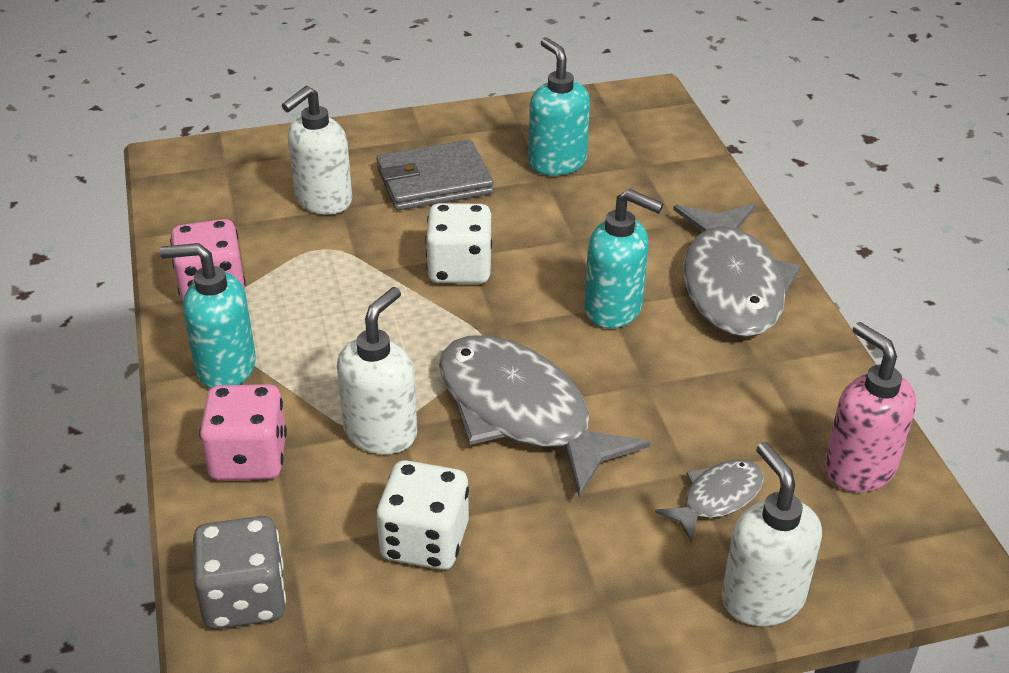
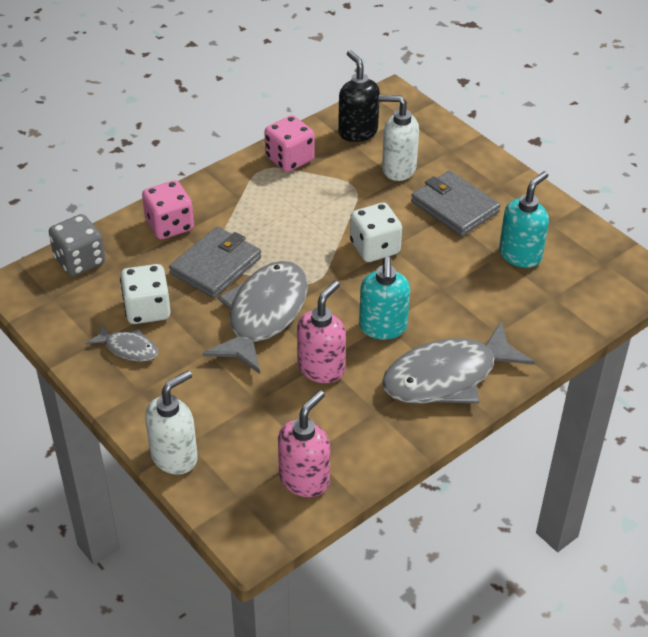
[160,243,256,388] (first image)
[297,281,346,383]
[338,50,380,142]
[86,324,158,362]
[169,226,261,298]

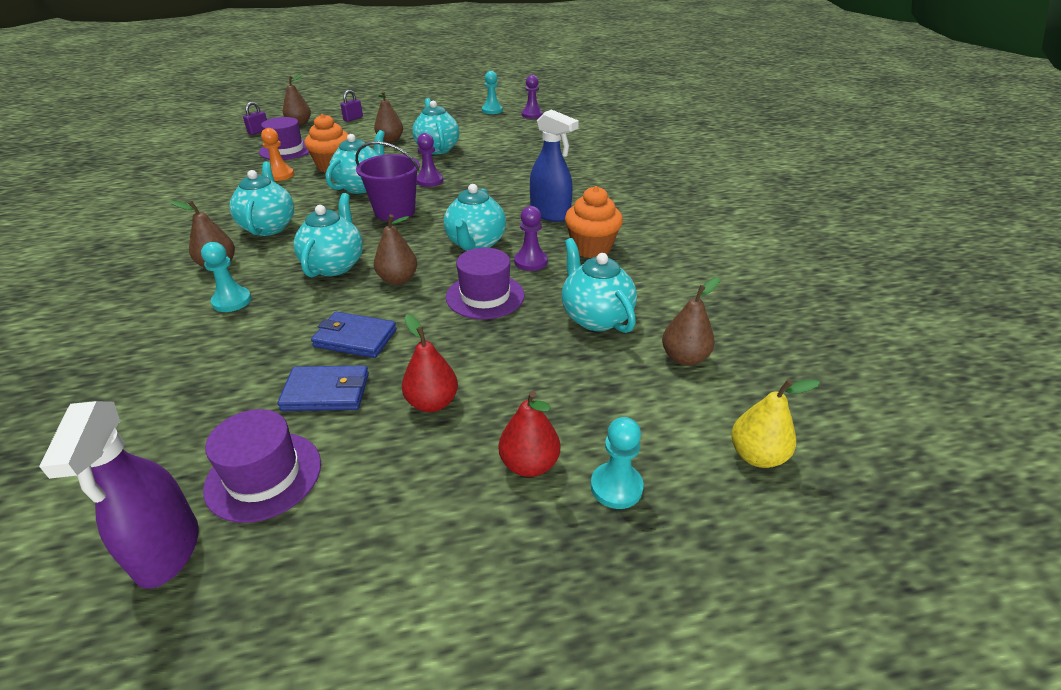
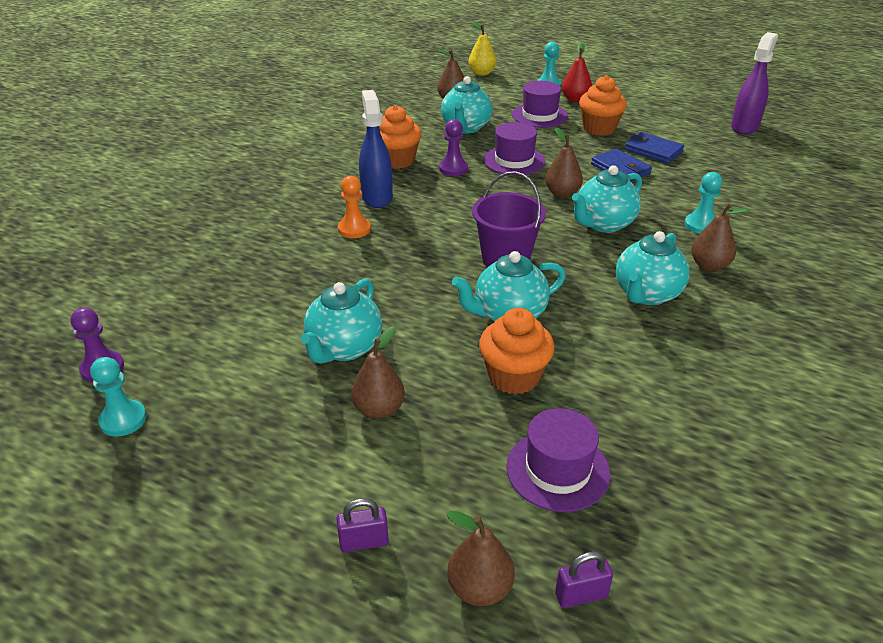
[417,133,443,187] (first image)
[444,184,506,251] (first image)
[512,81,568,128]
[338,176,371,238]
[579,76,627,136]

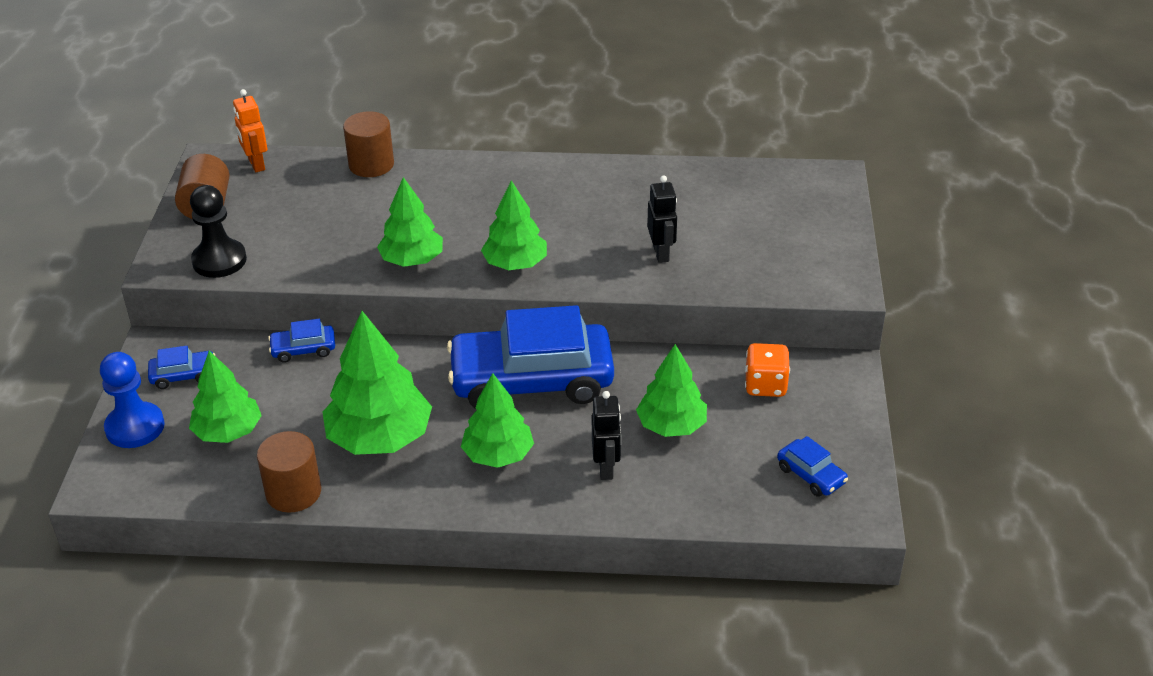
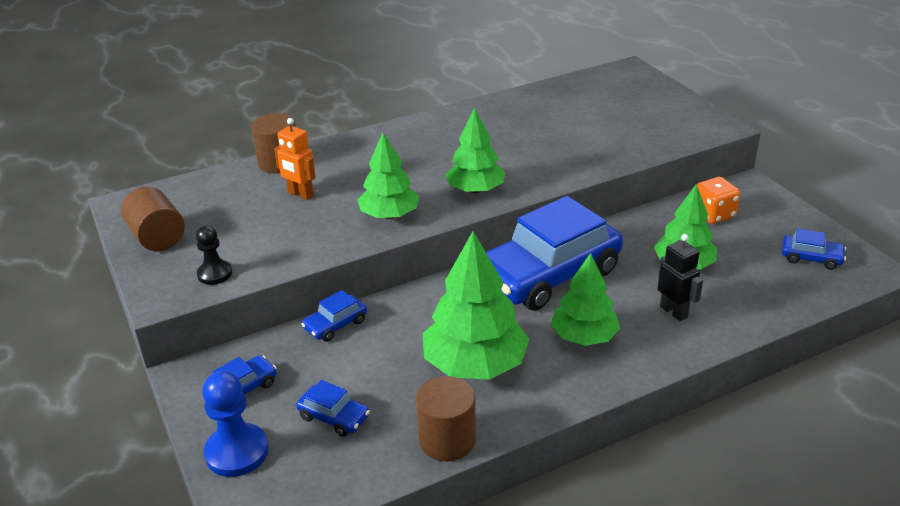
[647,175,677,263] (first image)
[274,118,316,200]
[296,380,370,437]
[196,226,232,285]

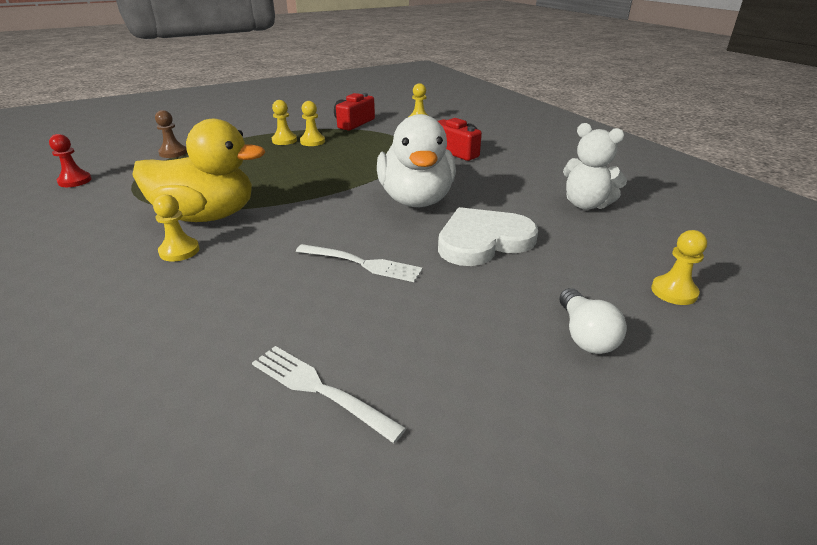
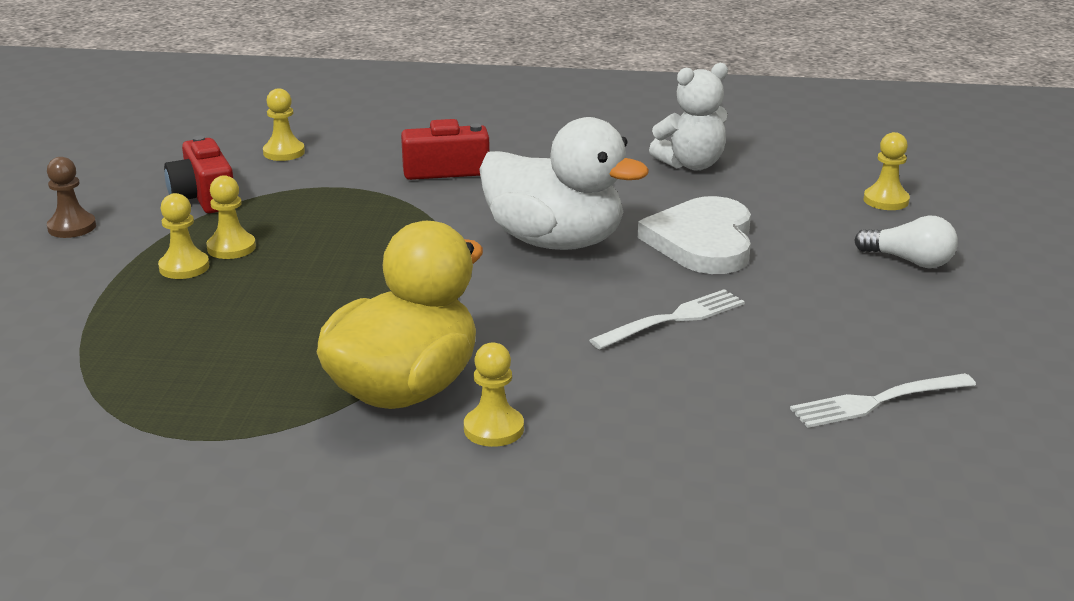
[49,134,92,187] (first image)
[47,157,96,238]

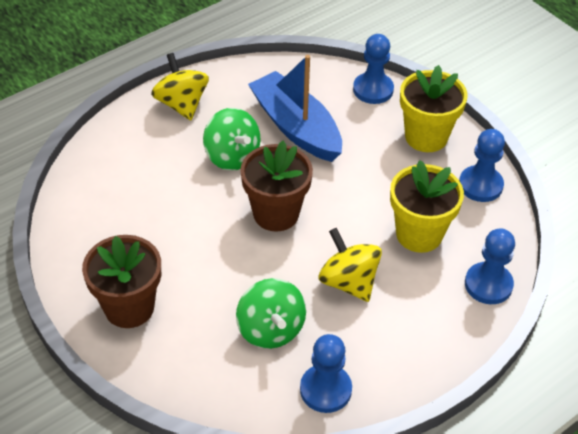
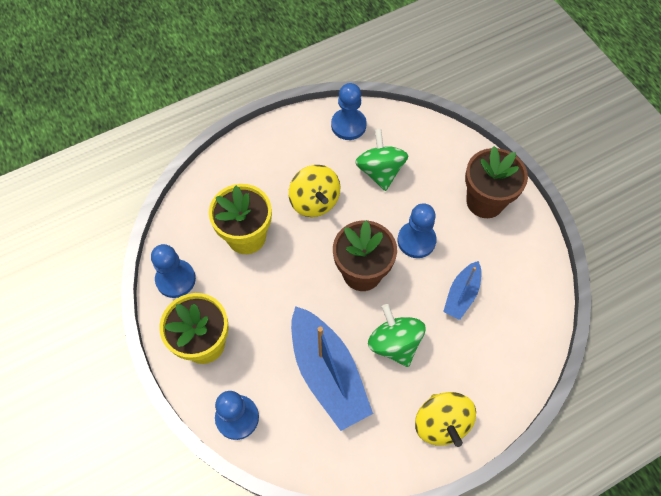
[443,261,481,320]
[398,203,437,258]

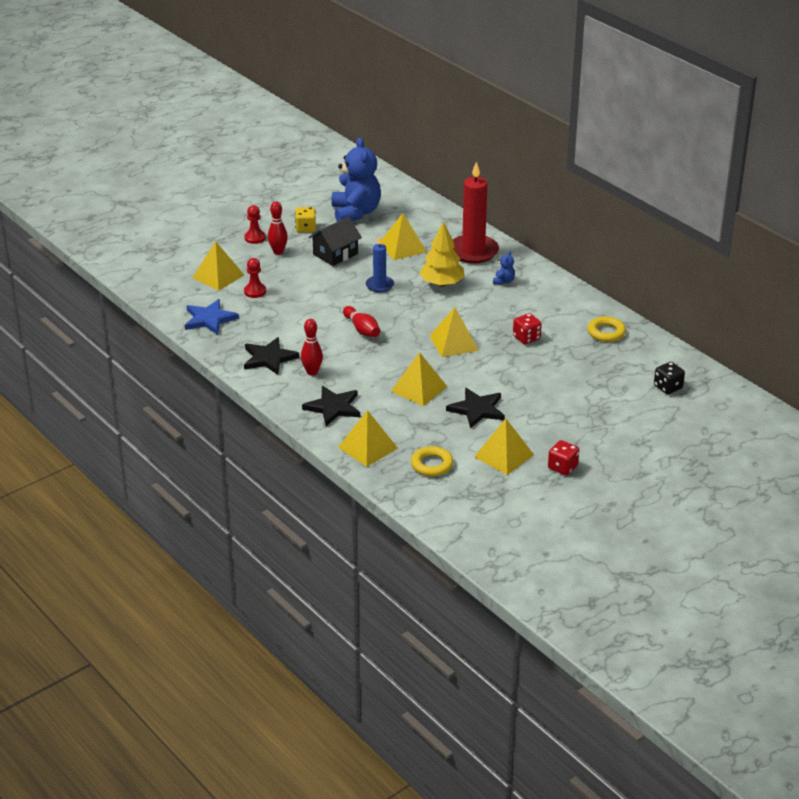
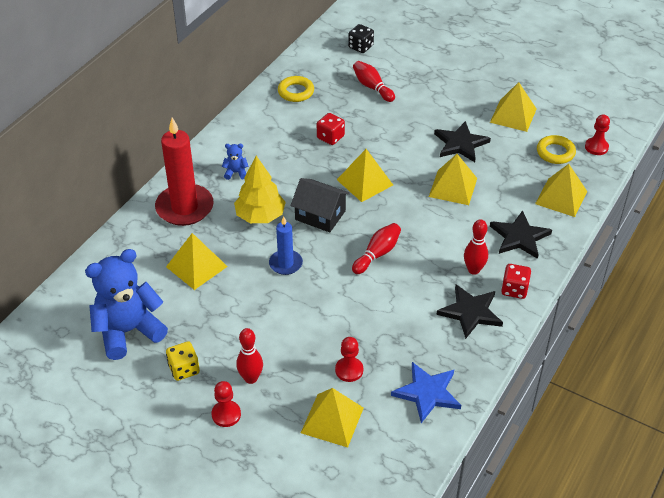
[353,61,395,102]
[585,114,610,155]
[290,178,350,232]
[501,264,531,299]

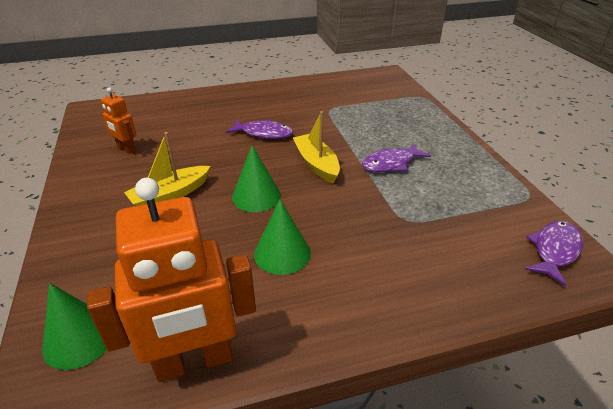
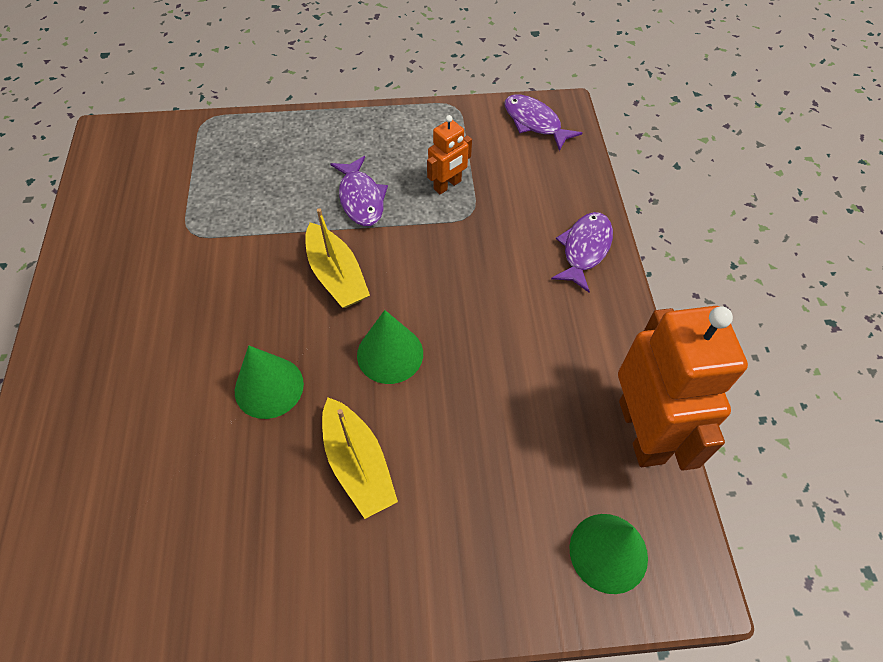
[427,115,472,194]
[551,212,613,292]
[235,345,304,419]
[305,208,370,308]

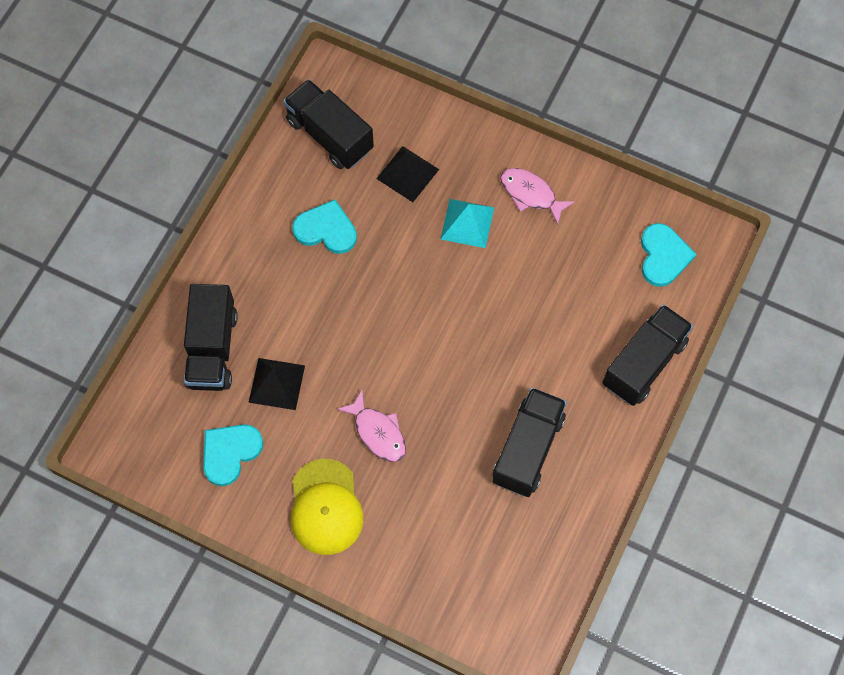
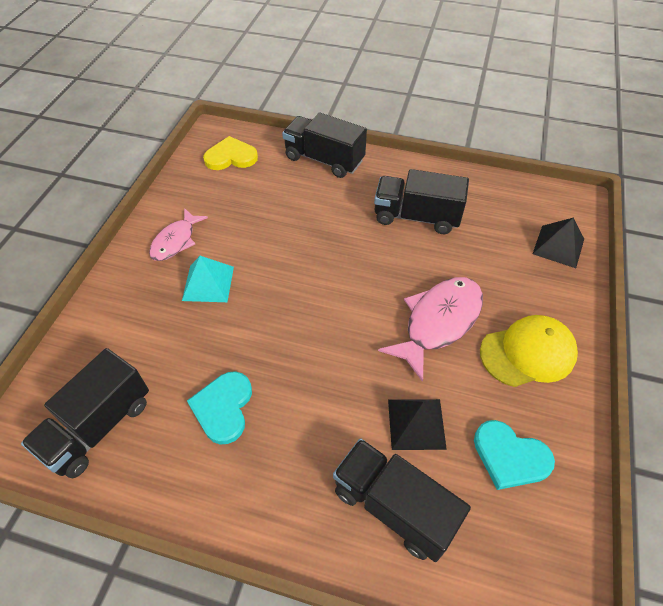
[533,218,584,268]
[203,136,258,170]
[333,438,471,562]
[378,277,483,382]

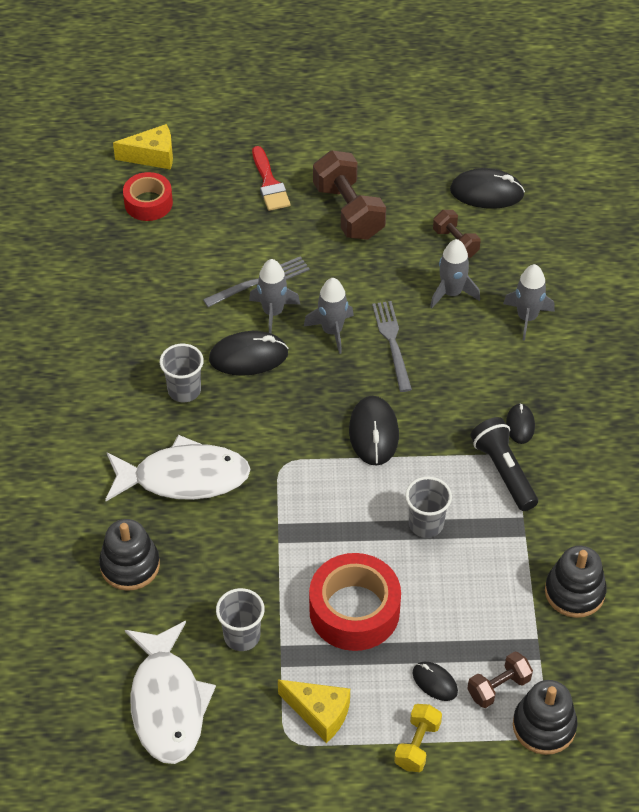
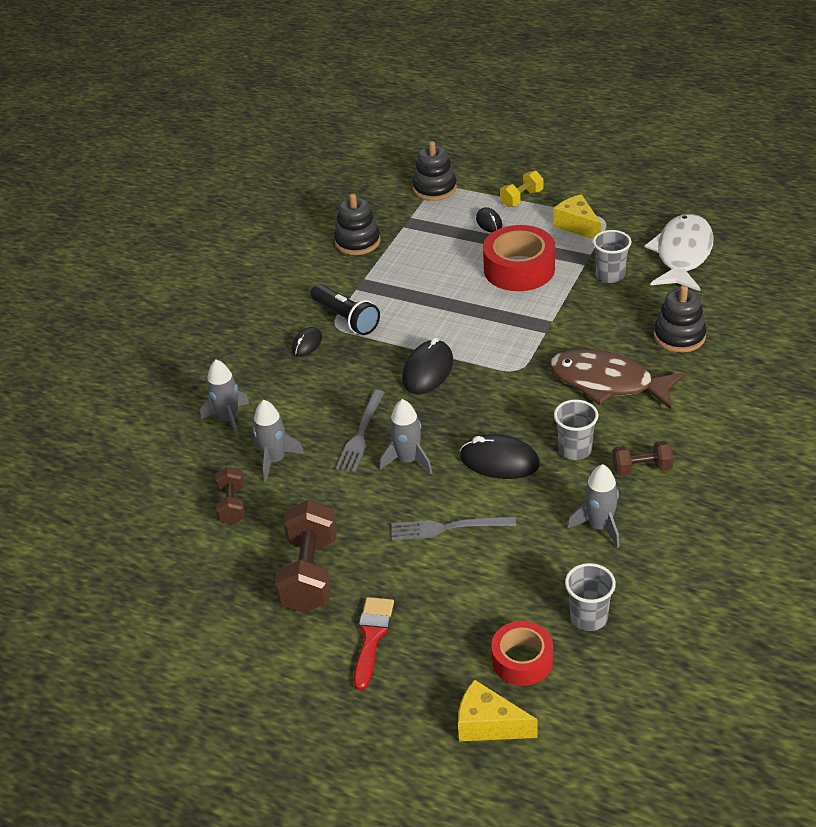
[450,168,525,209] (first image)
[567,464,620,548]
[565,563,616,631]
[612,441,674,476]
[549,349,686,410]
[310,284,380,335]

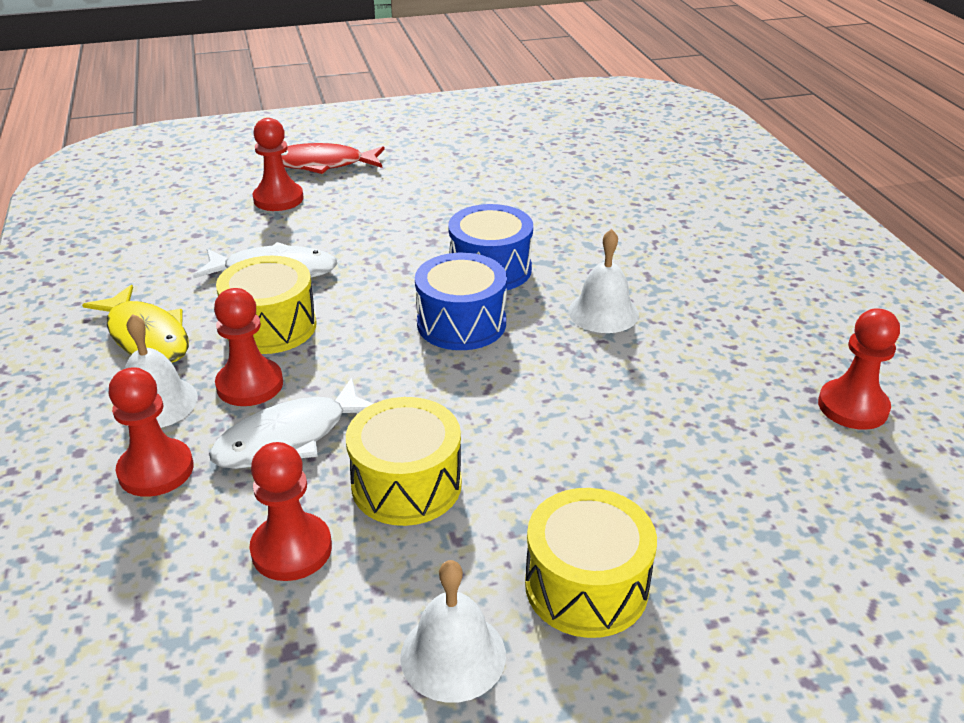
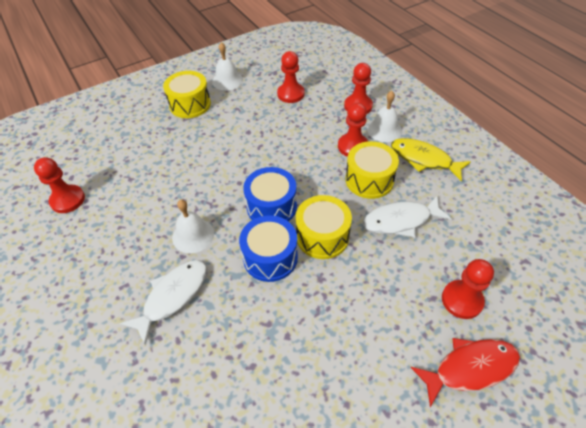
[120,260,207,345]
[296,195,352,259]

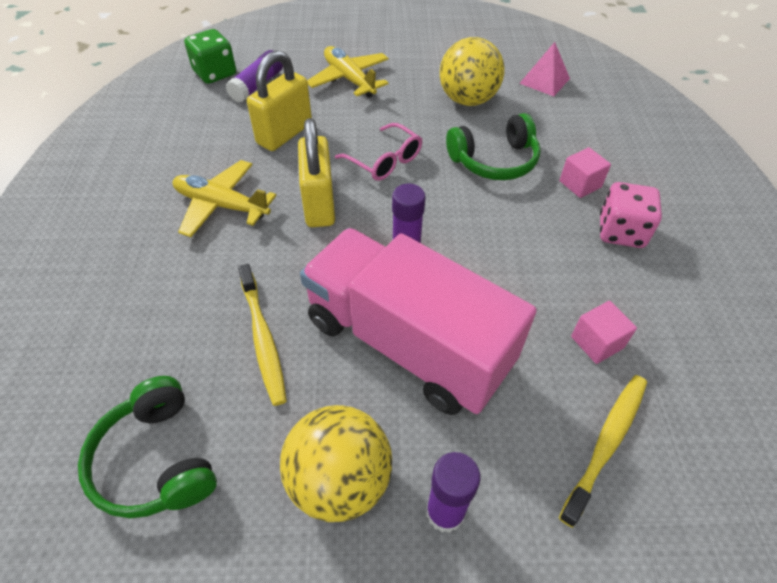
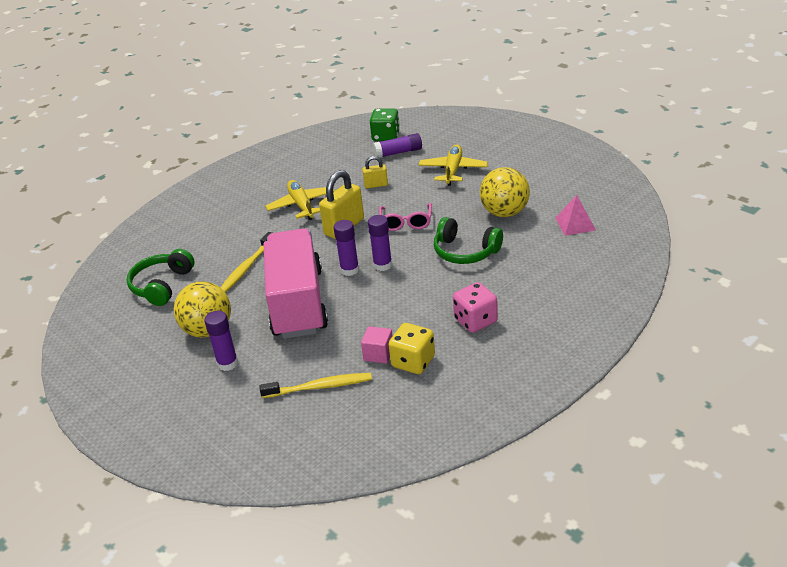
[559,147,611,198] (first image)
[368,215,392,271]
[389,323,435,374]
[362,156,388,188]

